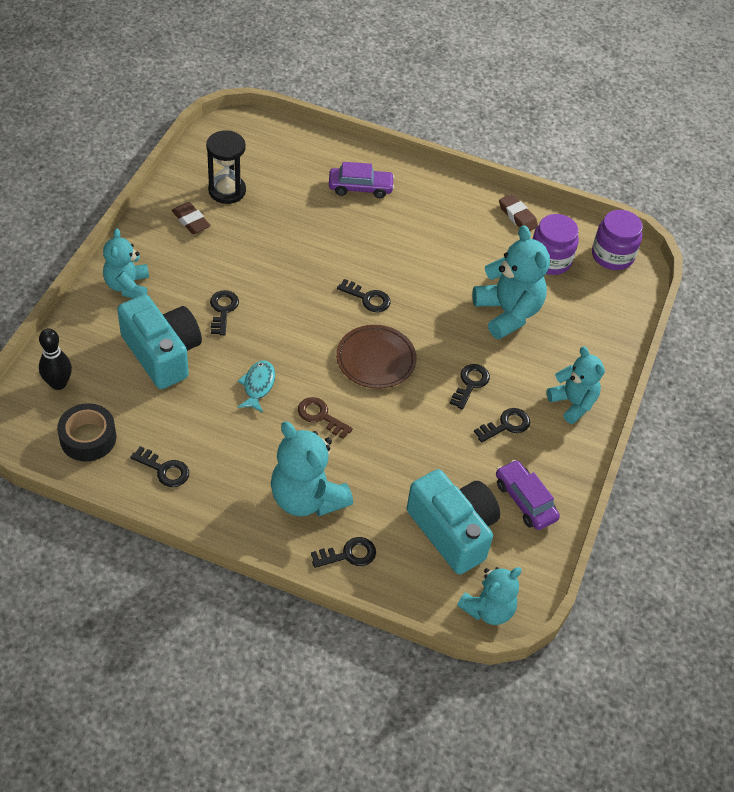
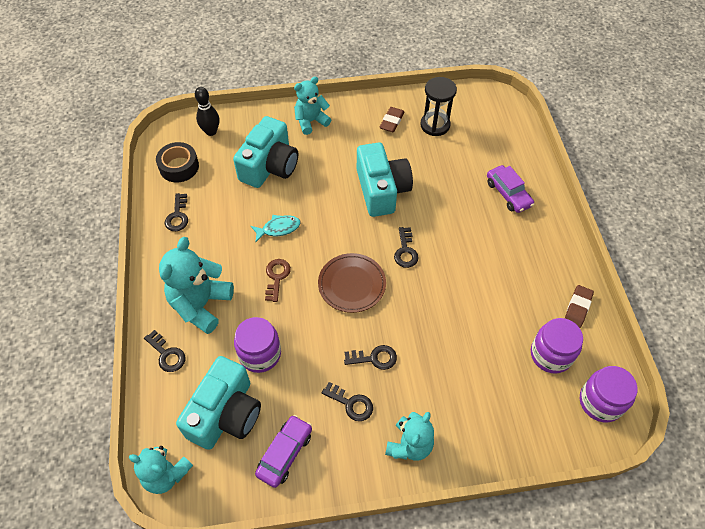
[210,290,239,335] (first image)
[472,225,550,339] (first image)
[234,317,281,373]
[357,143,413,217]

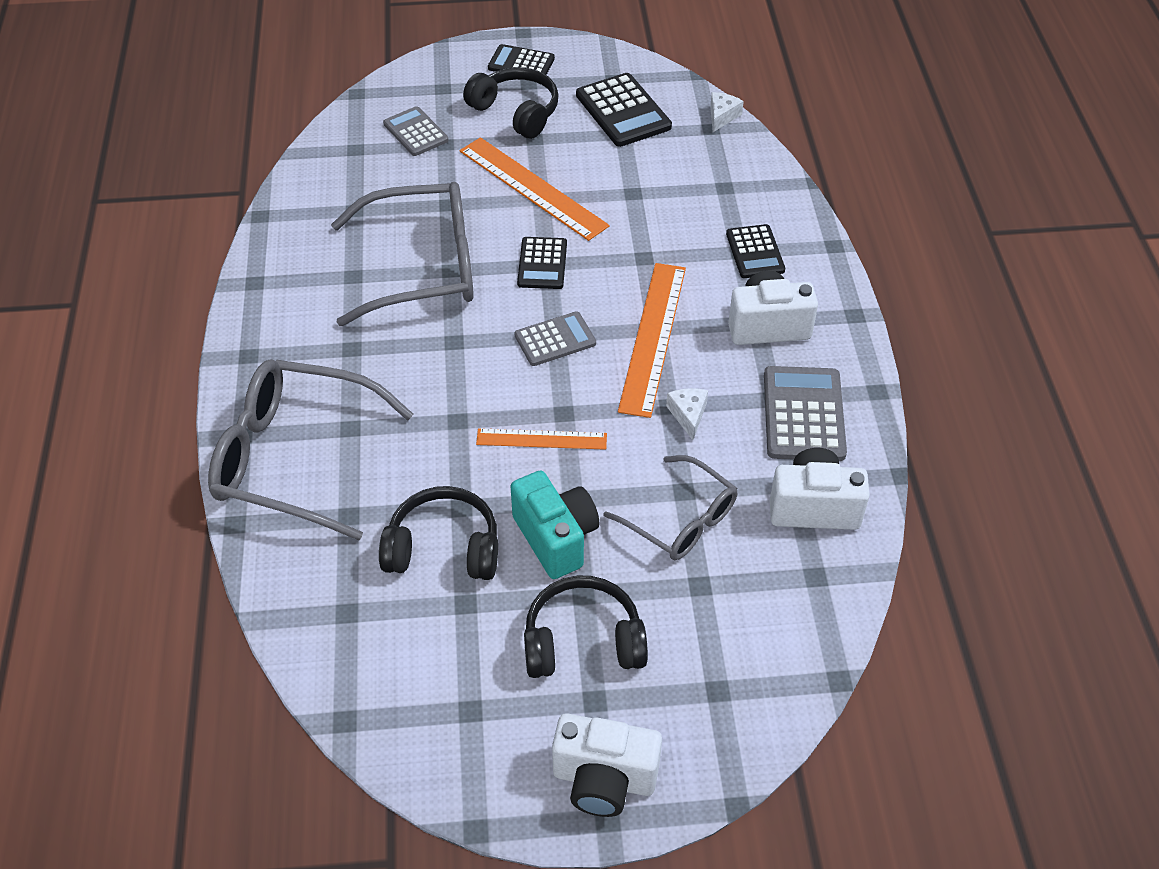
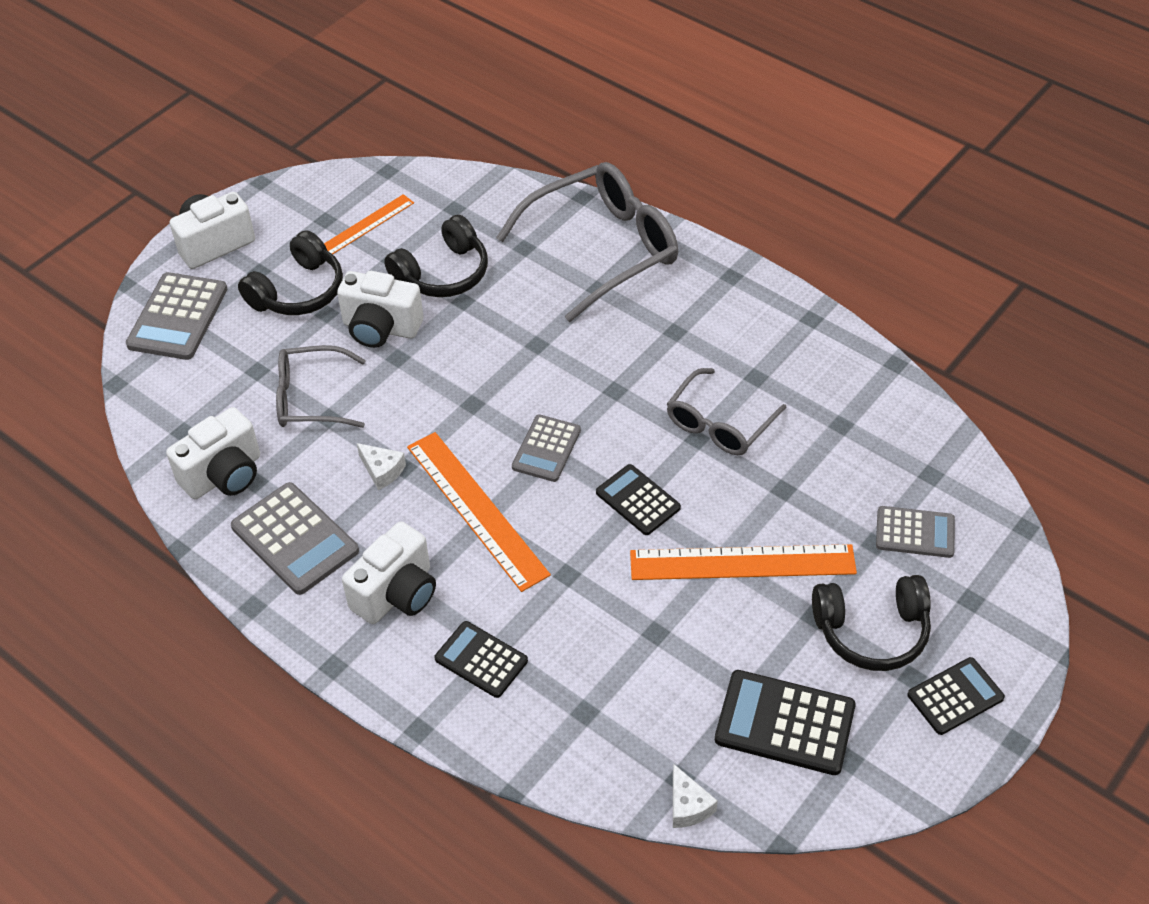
[126,272,227,360]
[324,194,414,254]
[337,271,424,348]
[667,368,787,455]

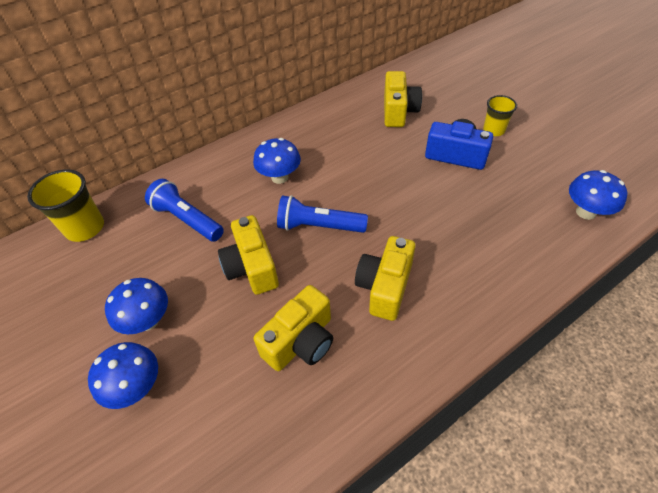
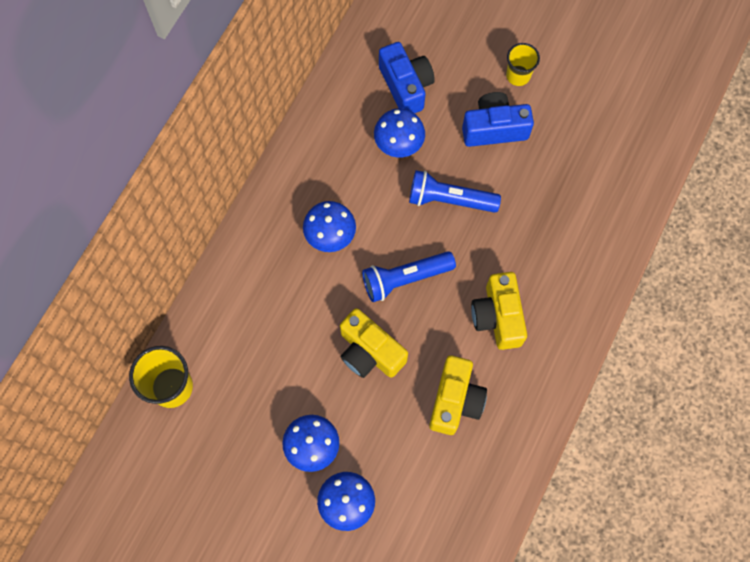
[409,170,501,213]
[374,108,425,157]
[379,42,435,113]

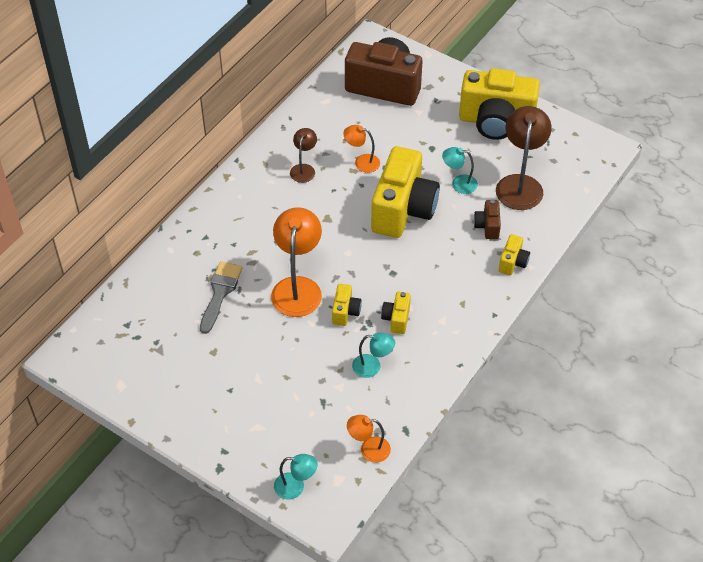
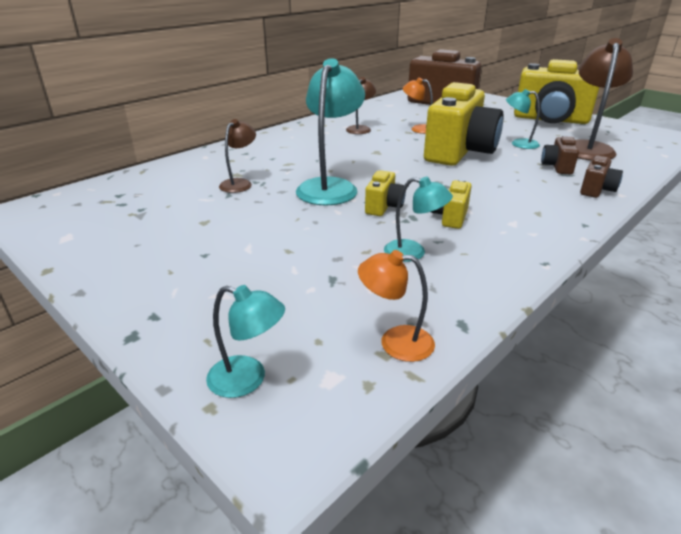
[219,119,256,193]
[296,58,365,206]
[580,155,623,198]

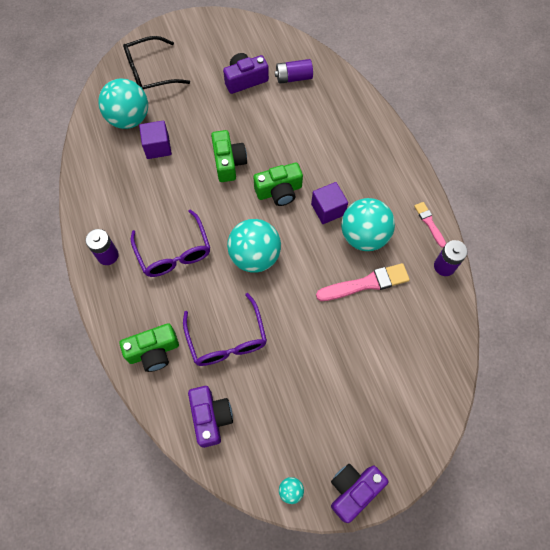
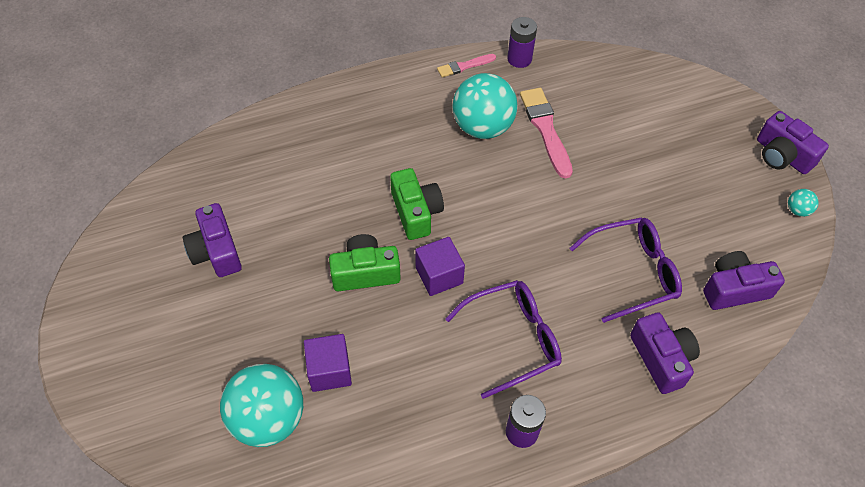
[123,36,190,91] (first image)
[227,219,281,273] (first image)
[275,59,313,84] (first image)
[415,237,465,296]
[630,312,700,394]

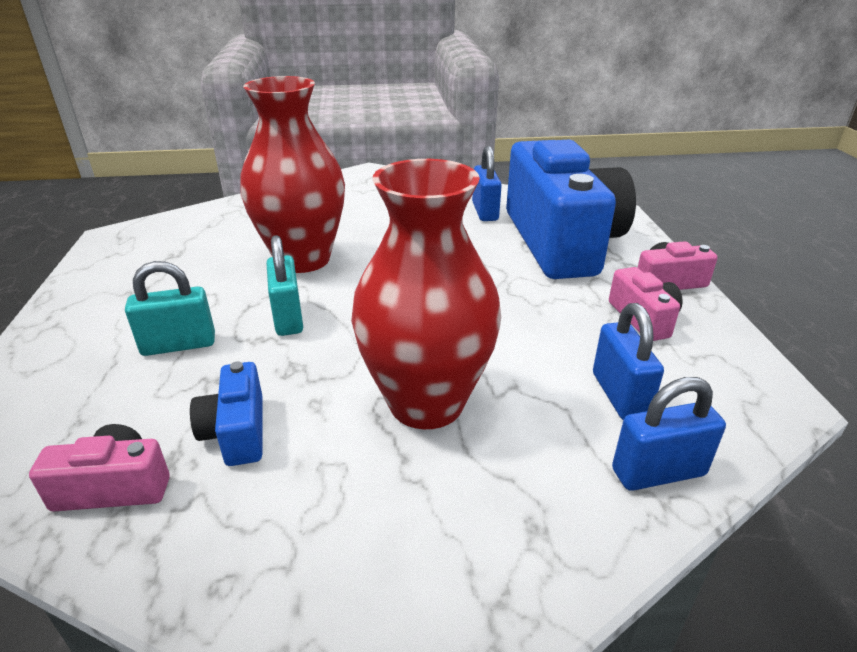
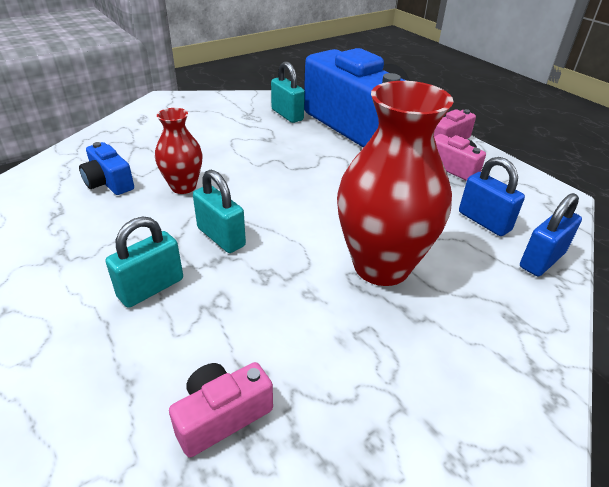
[79,142,134,195]
[271,61,305,123]
[155,108,203,194]

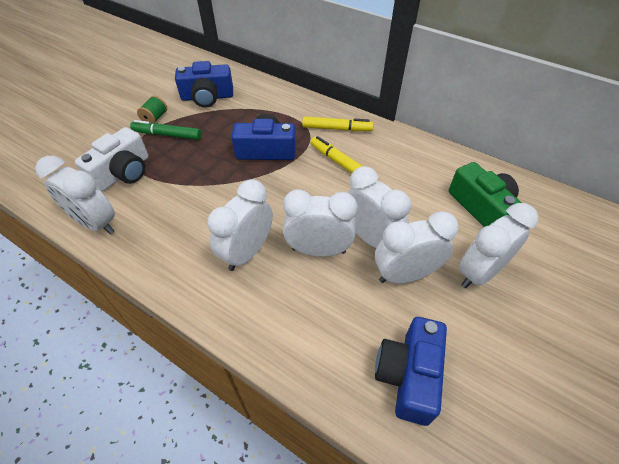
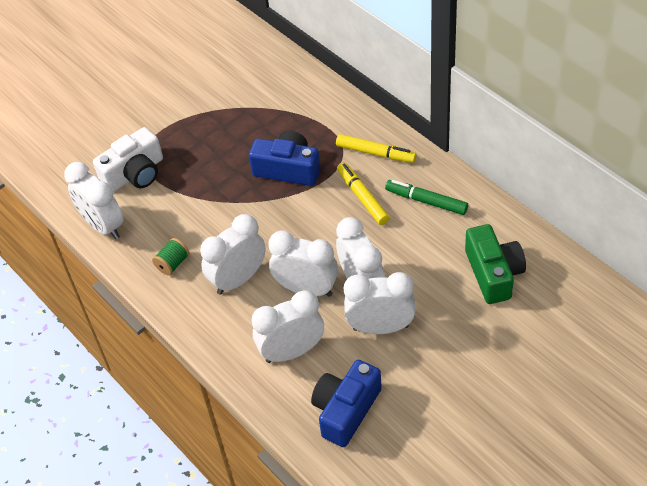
[175,61,233,108] (first image)
[385,180,468,215]
[152,238,190,276]
[251,290,324,363]

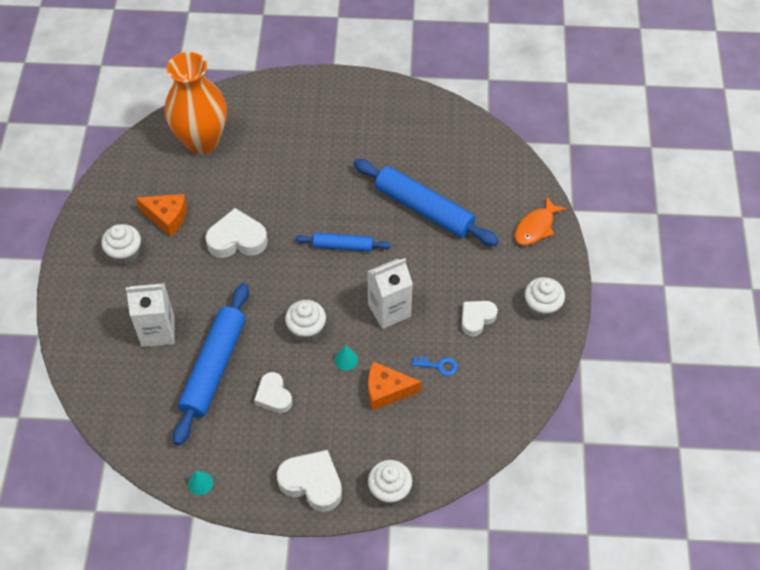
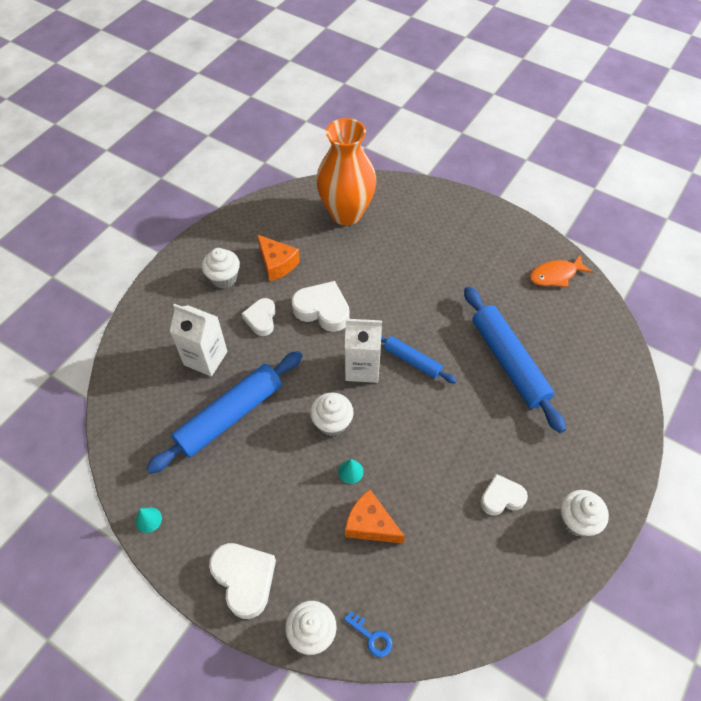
[242,298,276,336]
[345,319,382,383]
[344,611,392,657]
[530,255,592,287]

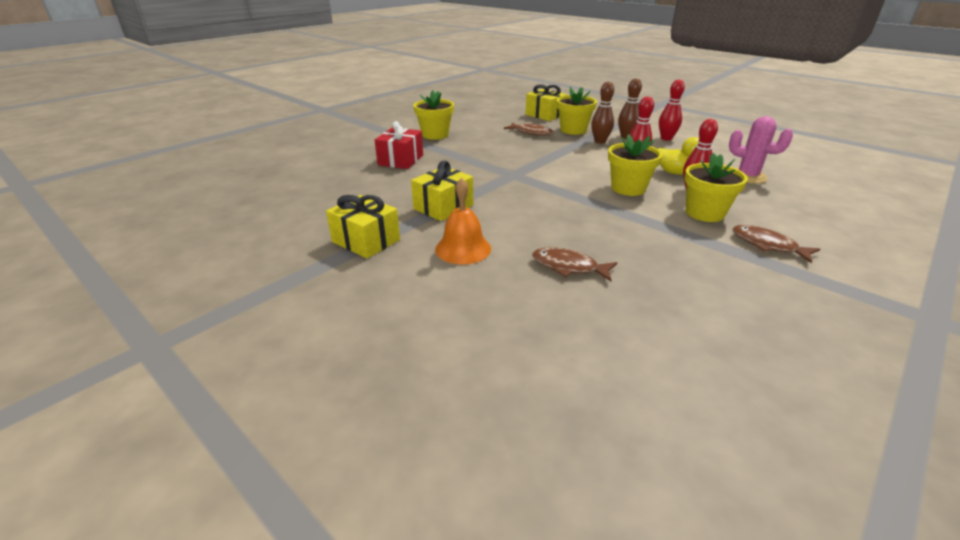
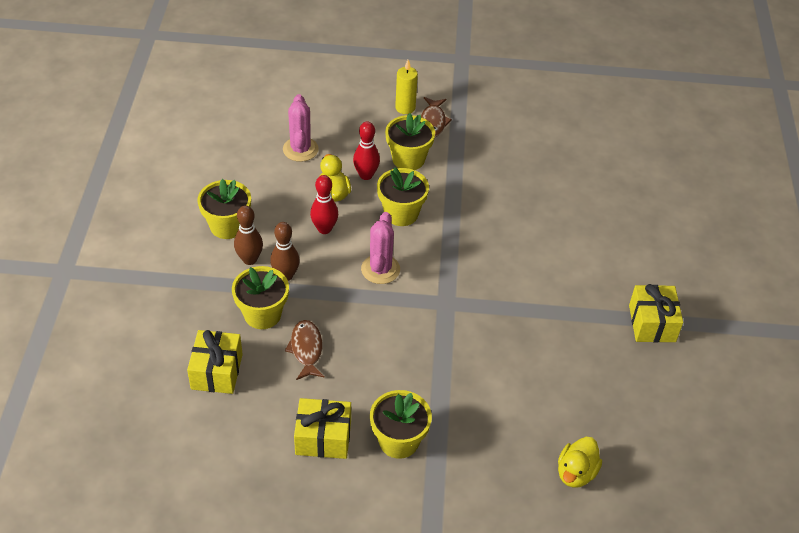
[375,121,423,169] (first image)
[435,178,491,264] (first image)
[532,247,617,281] (first image)
[361,212,400,284]
[395,60,418,114]
[558,437,602,488]
[294,398,351,459]
[198,179,251,239]

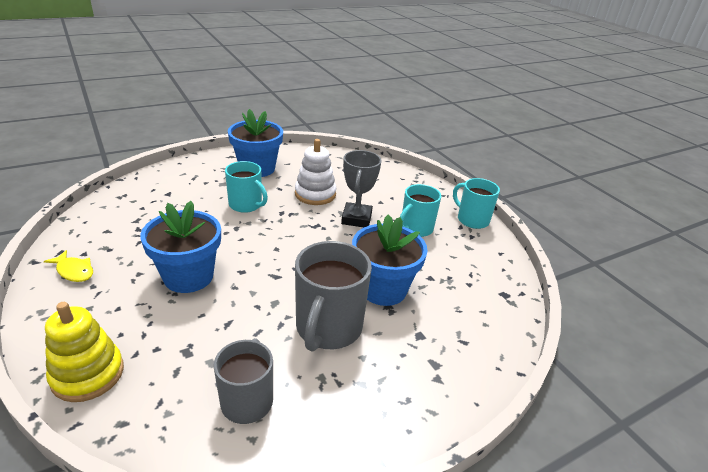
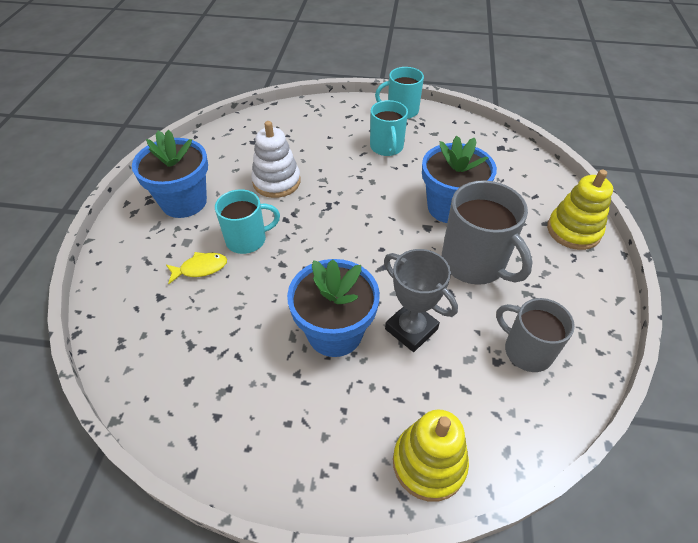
[547,170,613,250]
[166,252,227,284]
[384,249,458,352]

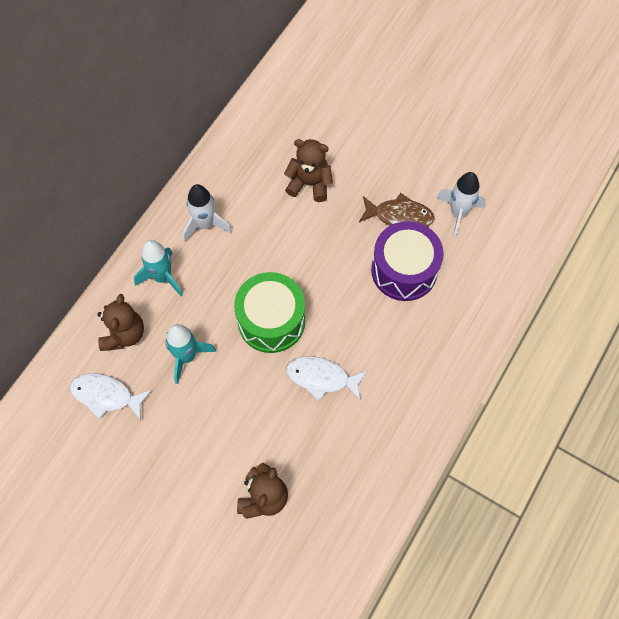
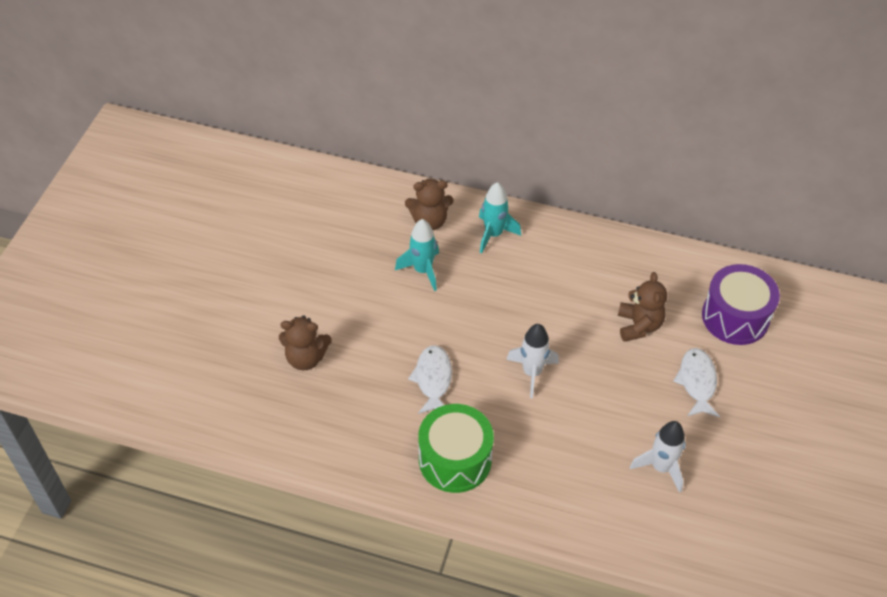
[359,193,435,227] (first image)
[673,348,720,417]
[506,324,559,398]
[418,404,494,493]
[702,264,780,345]

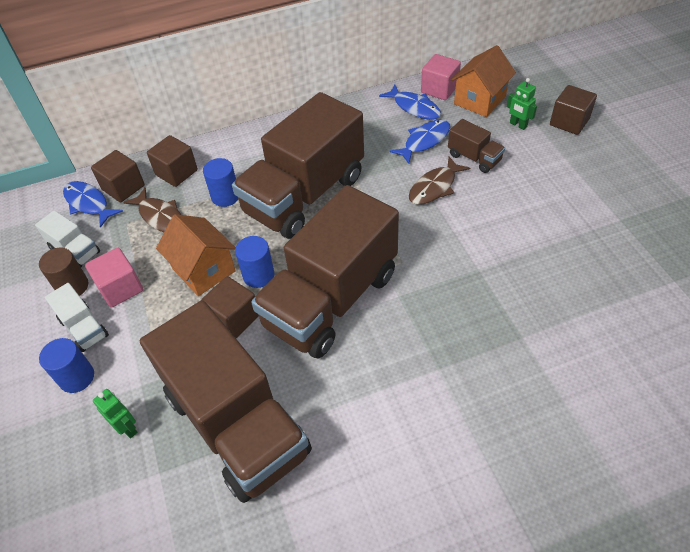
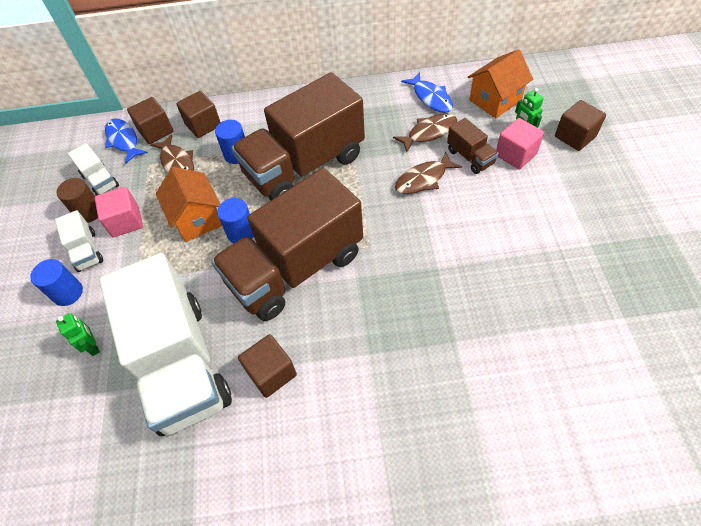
[238,334,297,398]
[496,118,544,169]
[99,253,232,436]
[393,114,457,152]

